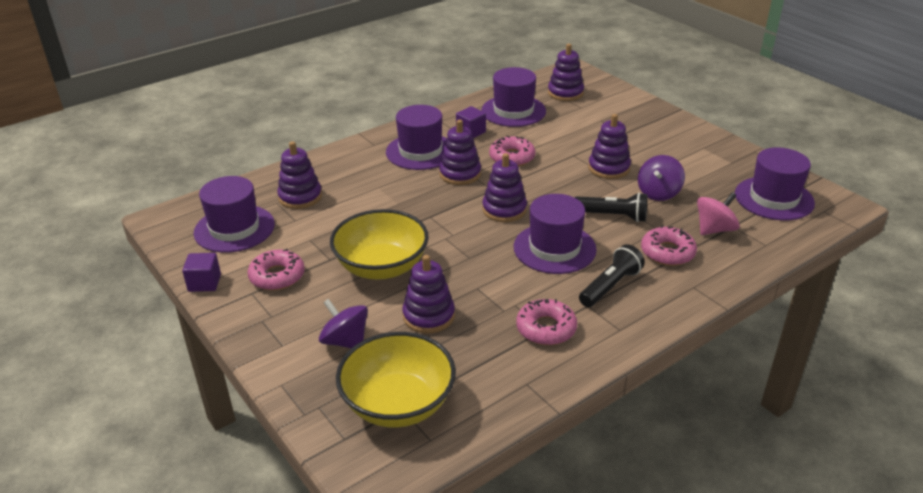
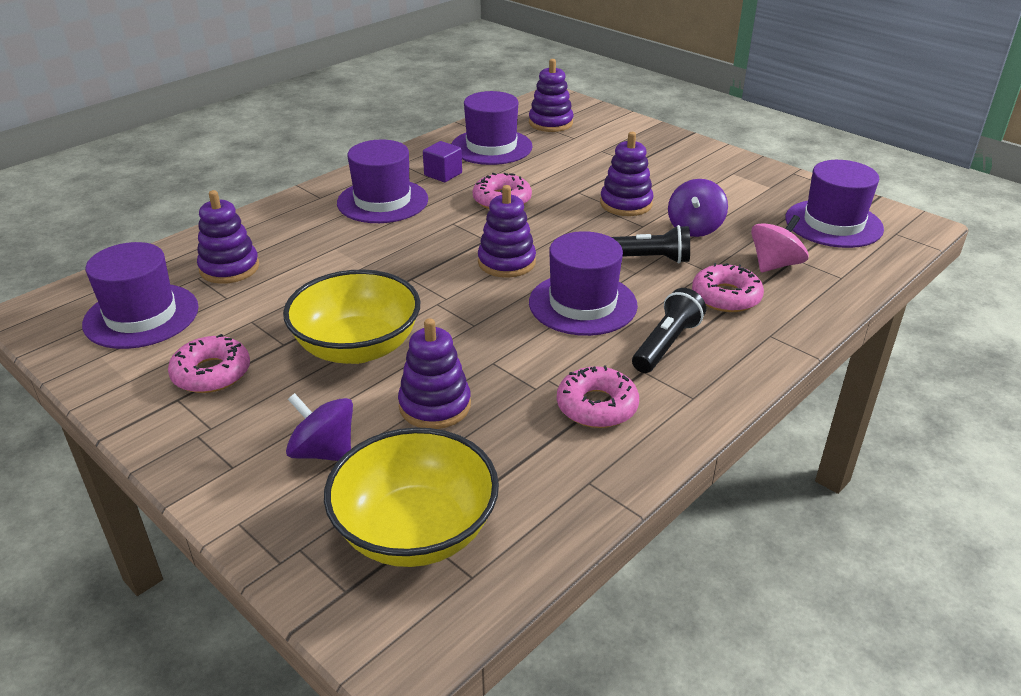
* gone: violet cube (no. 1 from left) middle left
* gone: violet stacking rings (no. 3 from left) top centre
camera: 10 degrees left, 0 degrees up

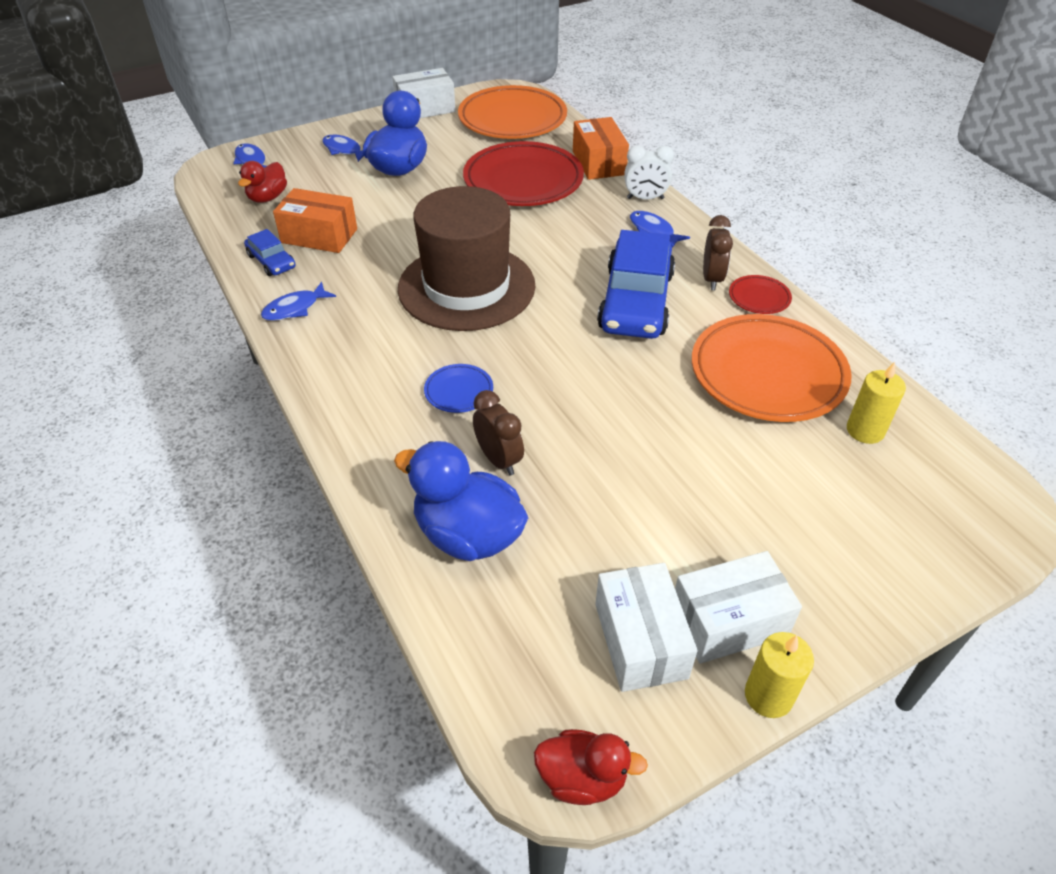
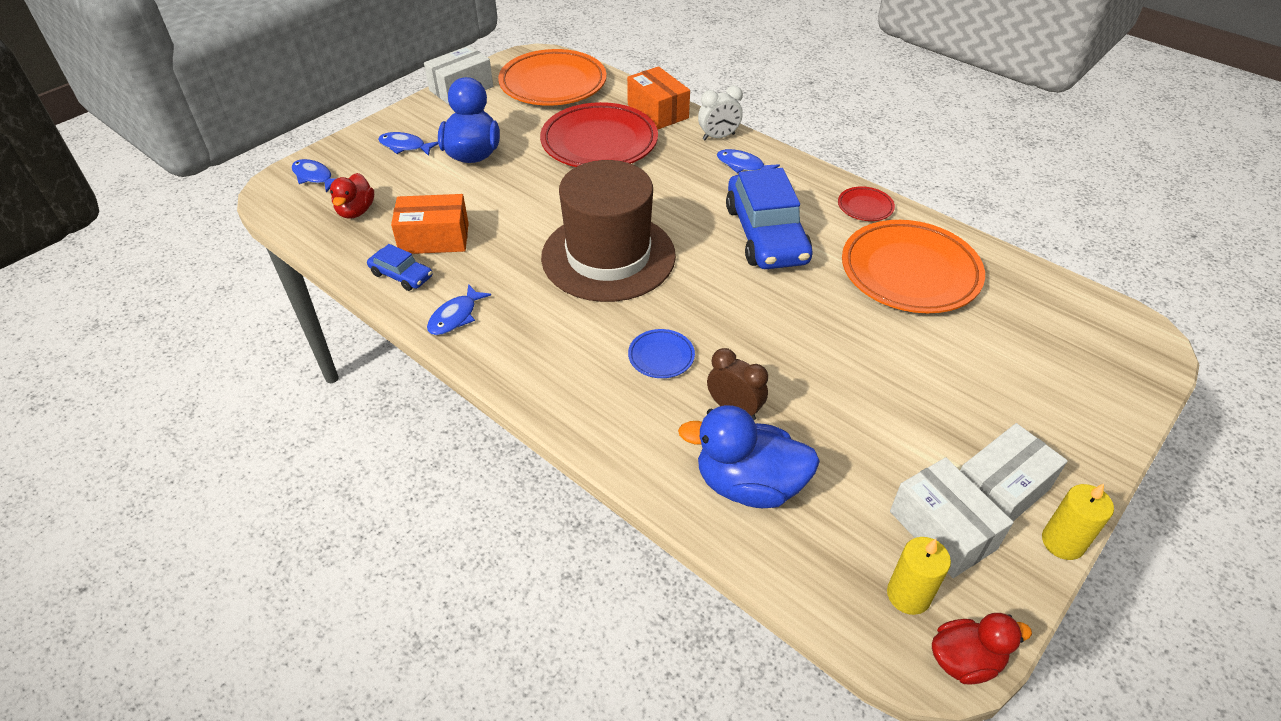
* gone: russet clock (no. 2 from left) top right
* shifted: bright yellow candle (no. 2 from left in the first image) middle right to bright yellow candle (no. 1 from left) bottom right
camera: 20 degrees left, 0 degrees up

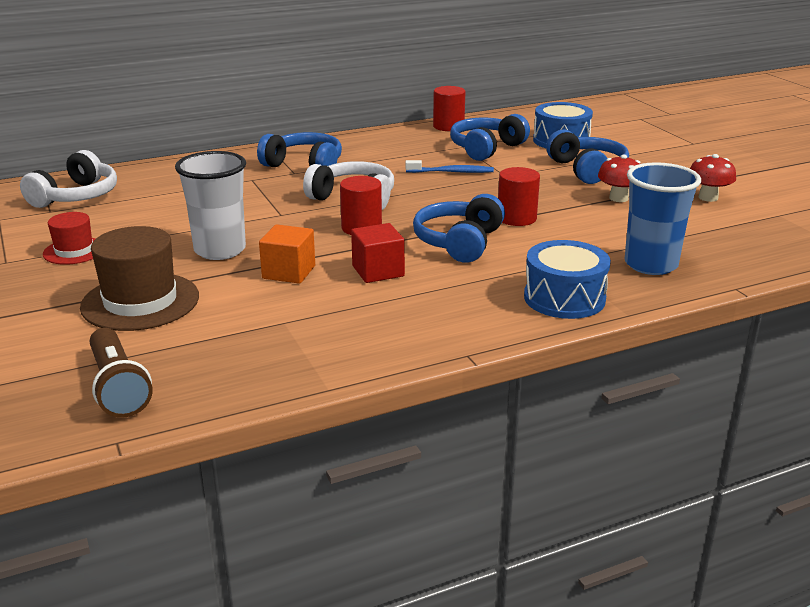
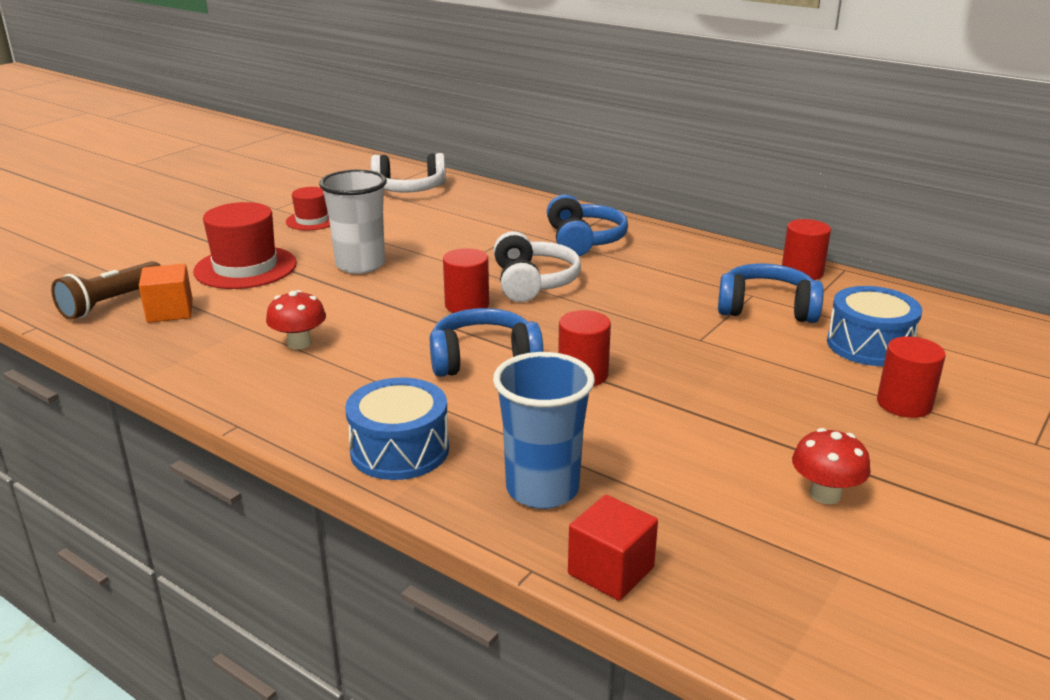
* gone: royal blue tooth brush top centre
* gone: royal blue headset (no. 4 from left) top right
* new: red cylinder (no. 4 from left) middle right
* shifted: bright orange cube centre to middle left
* shifted: red cube centre to bottom centre
* shifted: red fungus (no. 1 from left) top right to middle left
* repainted: russet hat middle left to red hat (no. 1 from left) middle left
camera: 60 degrees right, 0 degrees up

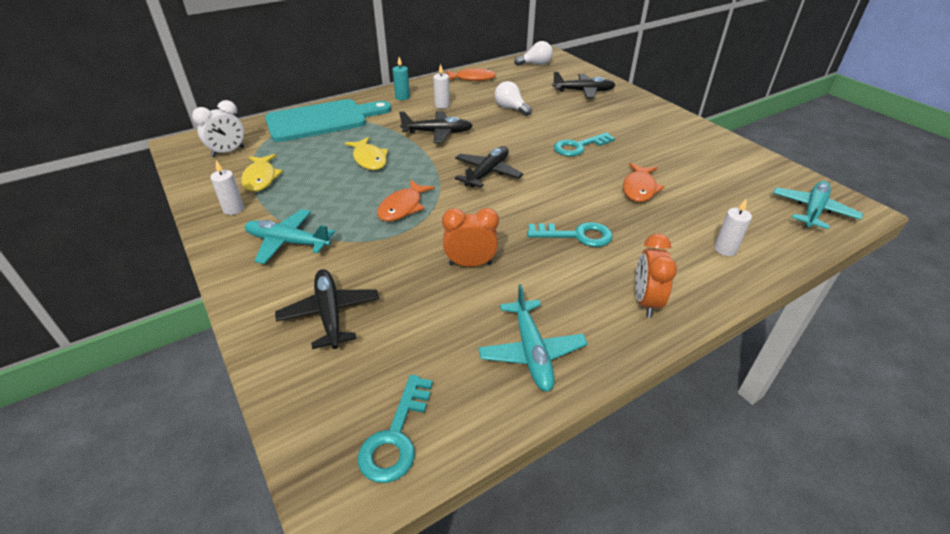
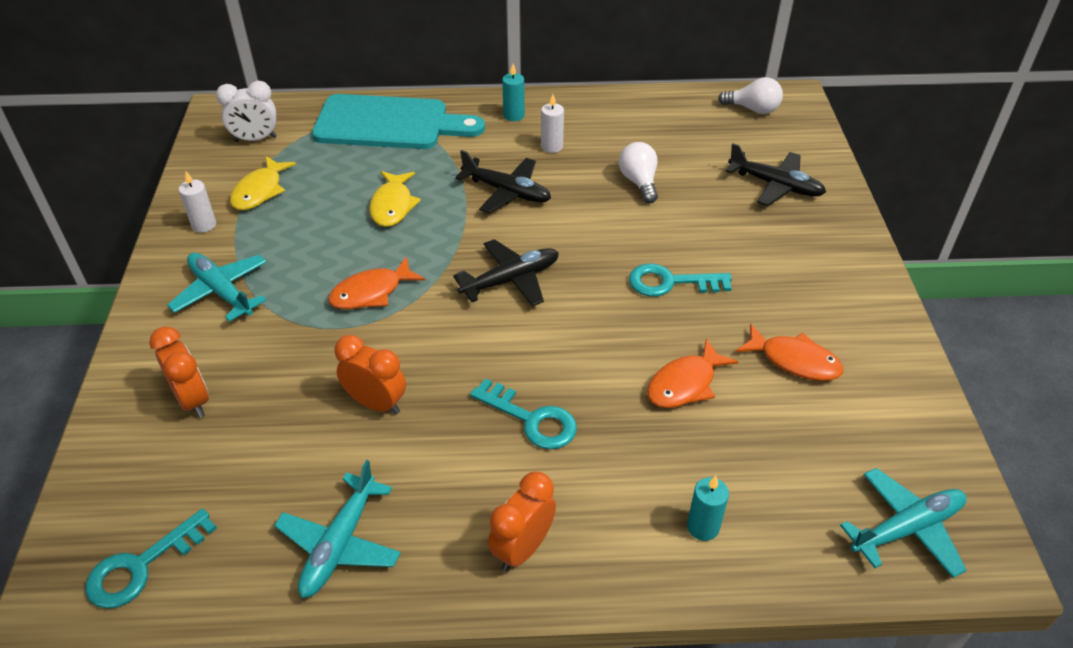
* shifted: bright orange fish (no. 2 from left in the first image) top centre to bright orange fish (no. 3 from left) middle right
* swapped: jet-black aeroplane (no. 1 from left) centre to bright orange clock (no. 1 from left) middle left
* repainted: white candle (no. 3 from left) middle right to aqua candle (no. 2 from left) bottom centre
camera: 30 degrees right, 5 degrees up

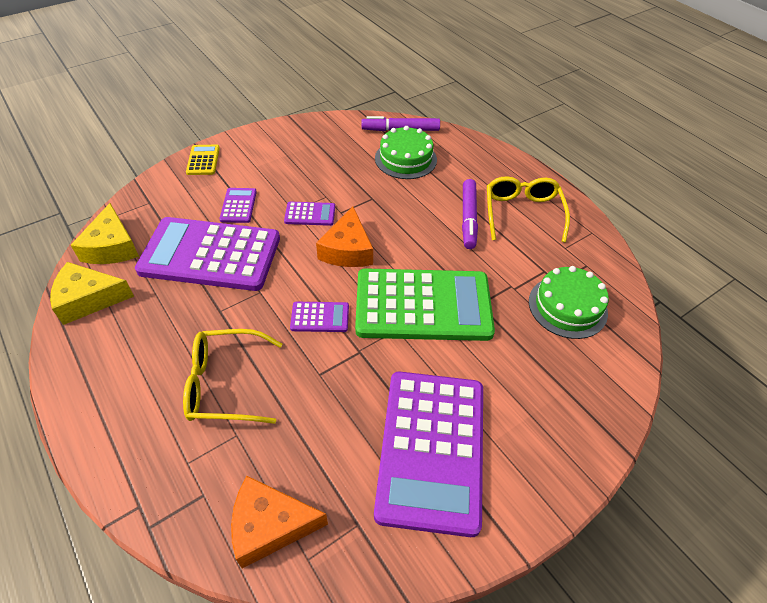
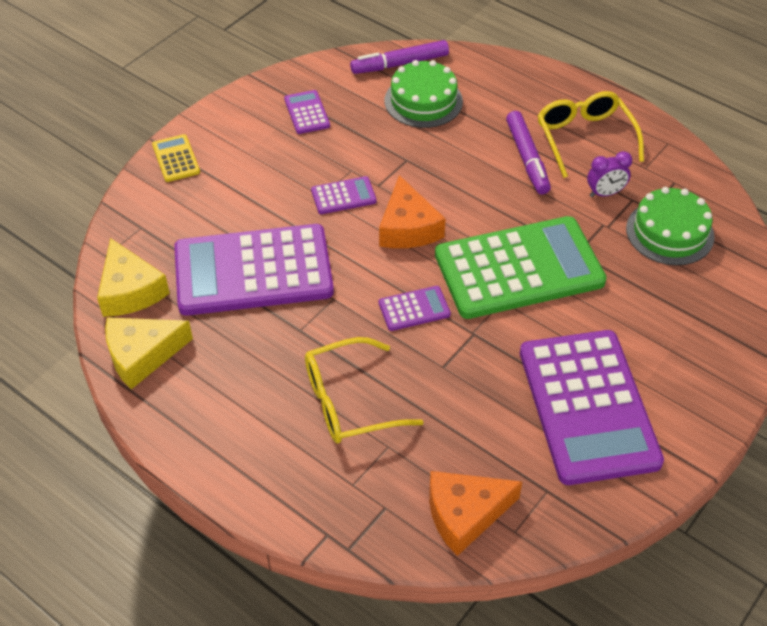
* new: violet clock top right
* shifted: violet calculator (no. 2 from left) middle left to top centre
camera: 15 degrees left, 0 degrees up

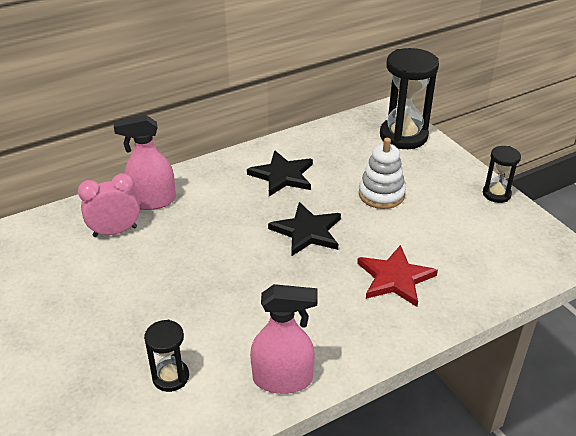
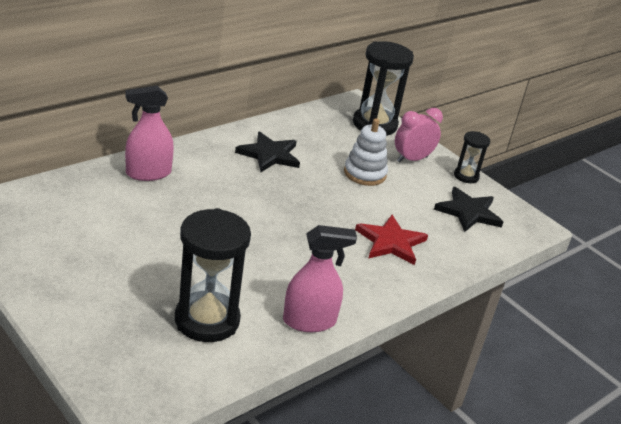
* shifted: pink clock middle left to top right
* shifted: jet-black star shape (no. 2 from left) centre to middle right
* scaled: jet-black hourglass (no. 1 from left) bottom left = centre x1.90
camera: 15 degrees left, 5 degrees down

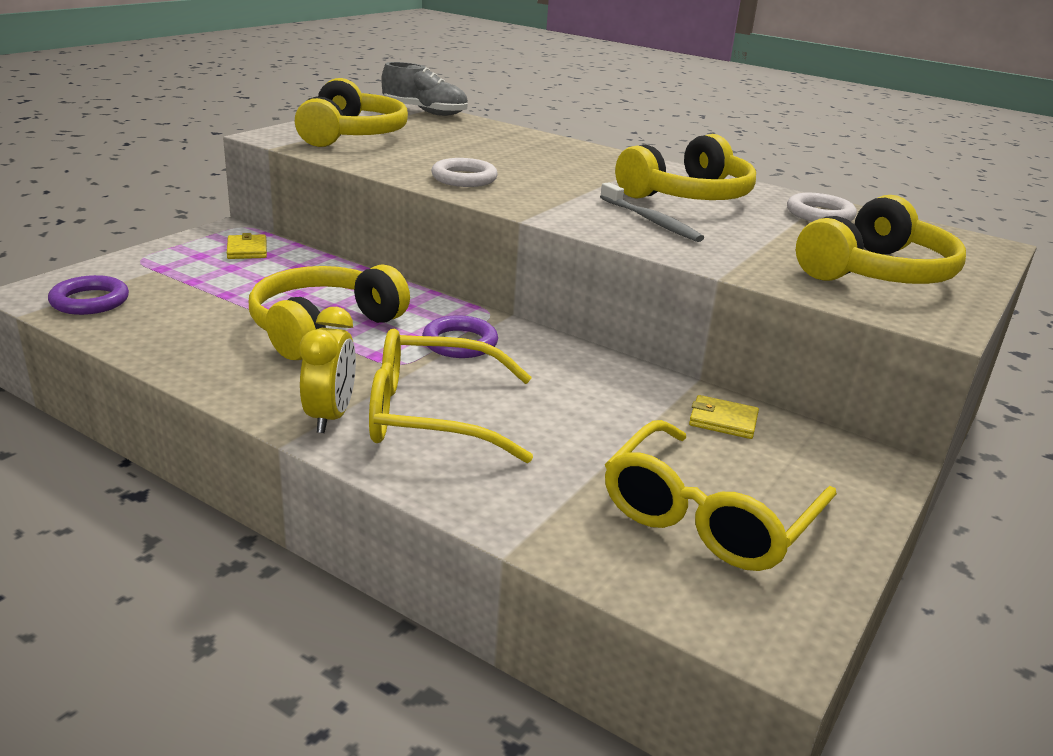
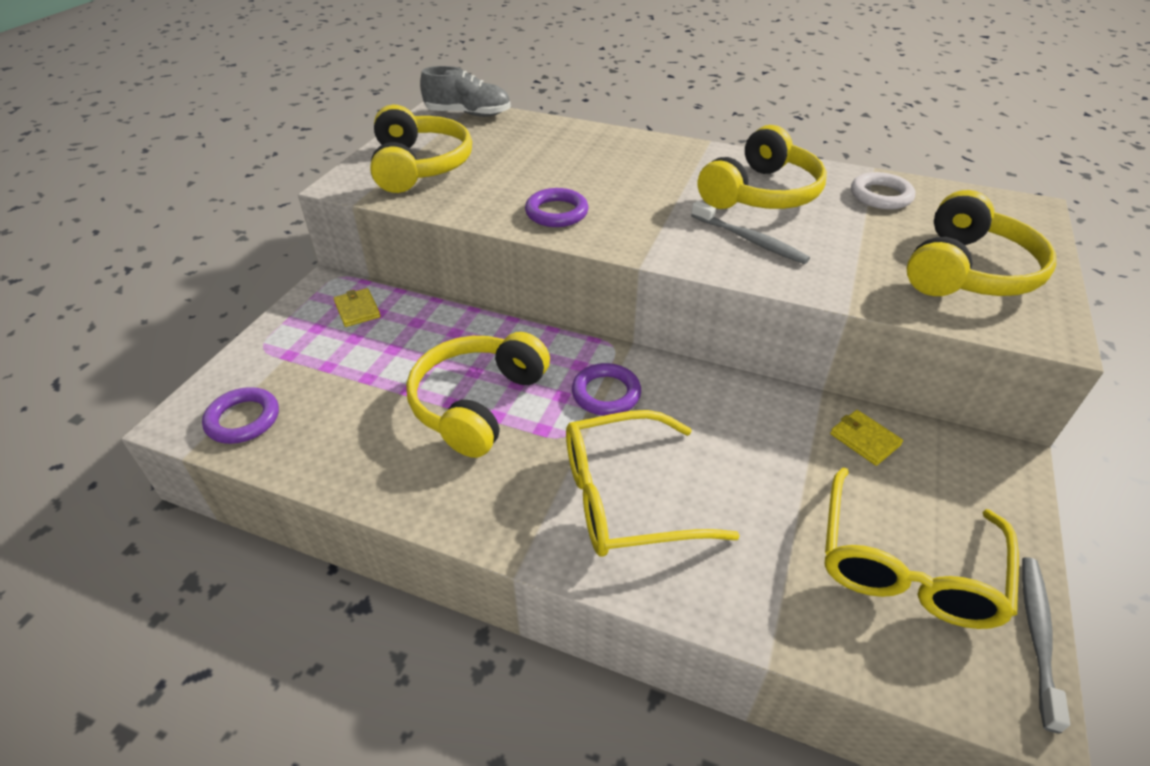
* gone: bright yellow clock middle left
* new: gray tooth brush (no. 2 from left) bottom right
* repainted: white ring (no. 1 from left) top centre to violet ring (no. 2 from left) top centre
* rotated: bright yellow card wallet (no. 2 from left) middle right = middle right 45 degrees clockwise
camera: 10 degrees left, 15 degrees up

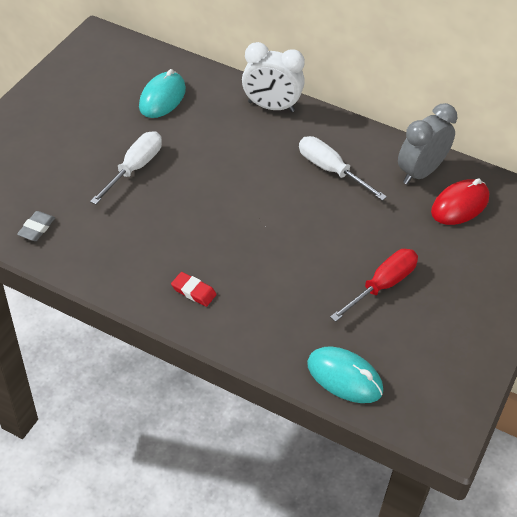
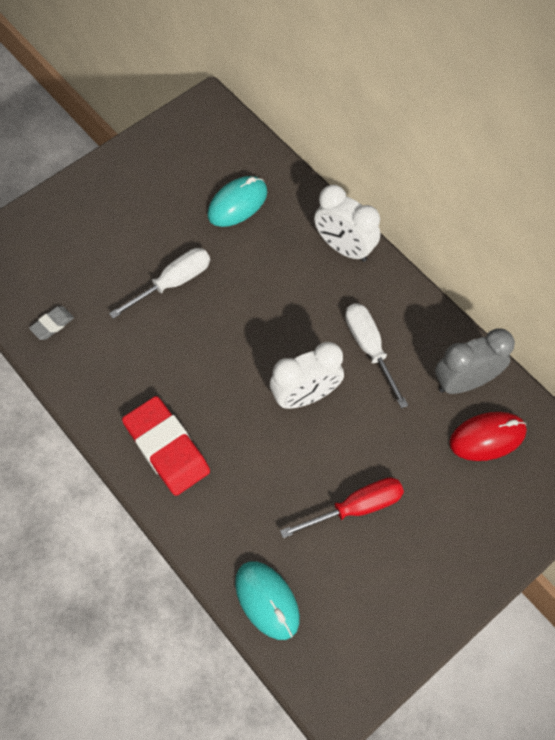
* new: white clock (no. 1 from left) centre
* scaled: red gum eraser centre = middle left x2.15
camera: 25 degrees right, 15 degrees up

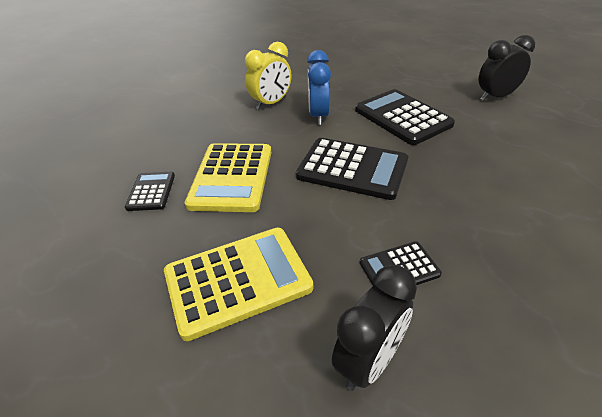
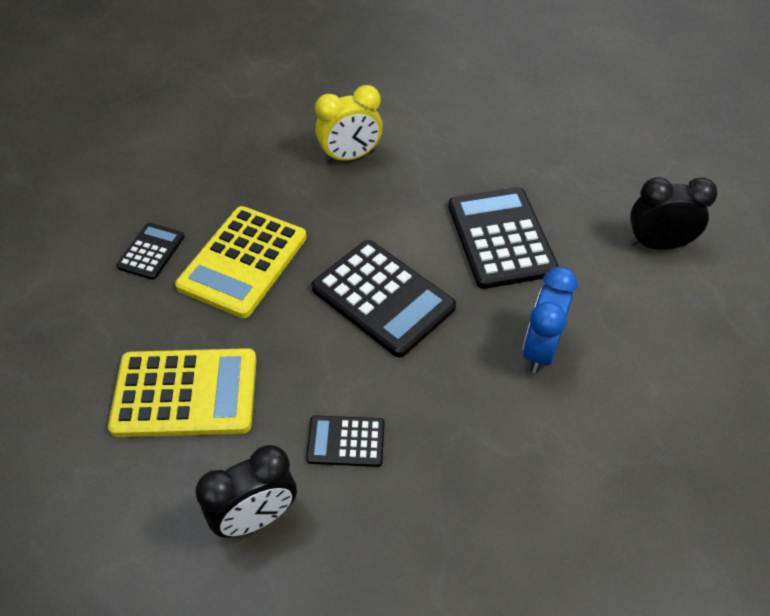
* shifted: royal blue clock top centre to middle right
camera: 20 degrees right, 10 degrees up

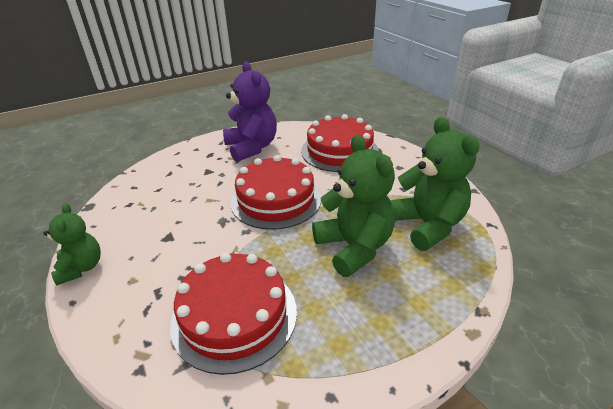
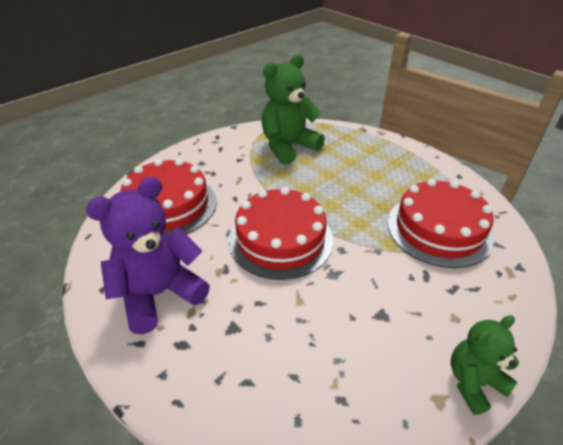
* gone: green teddy bear (no. 2 from left) centre
camera: 105 degrees left, 5 degrees up

